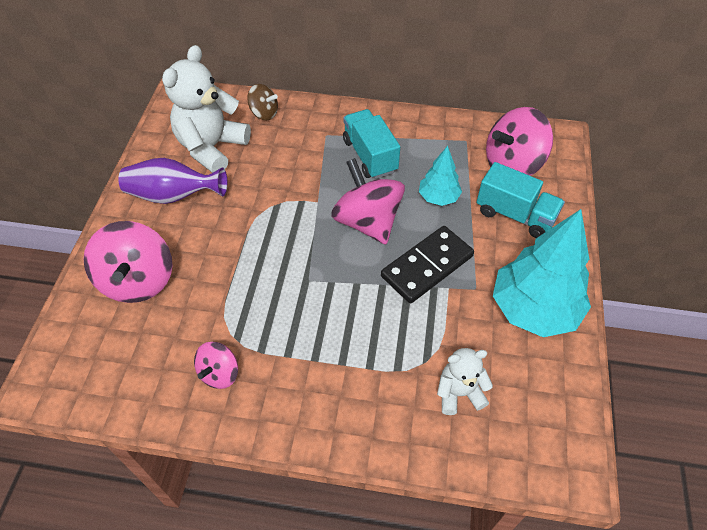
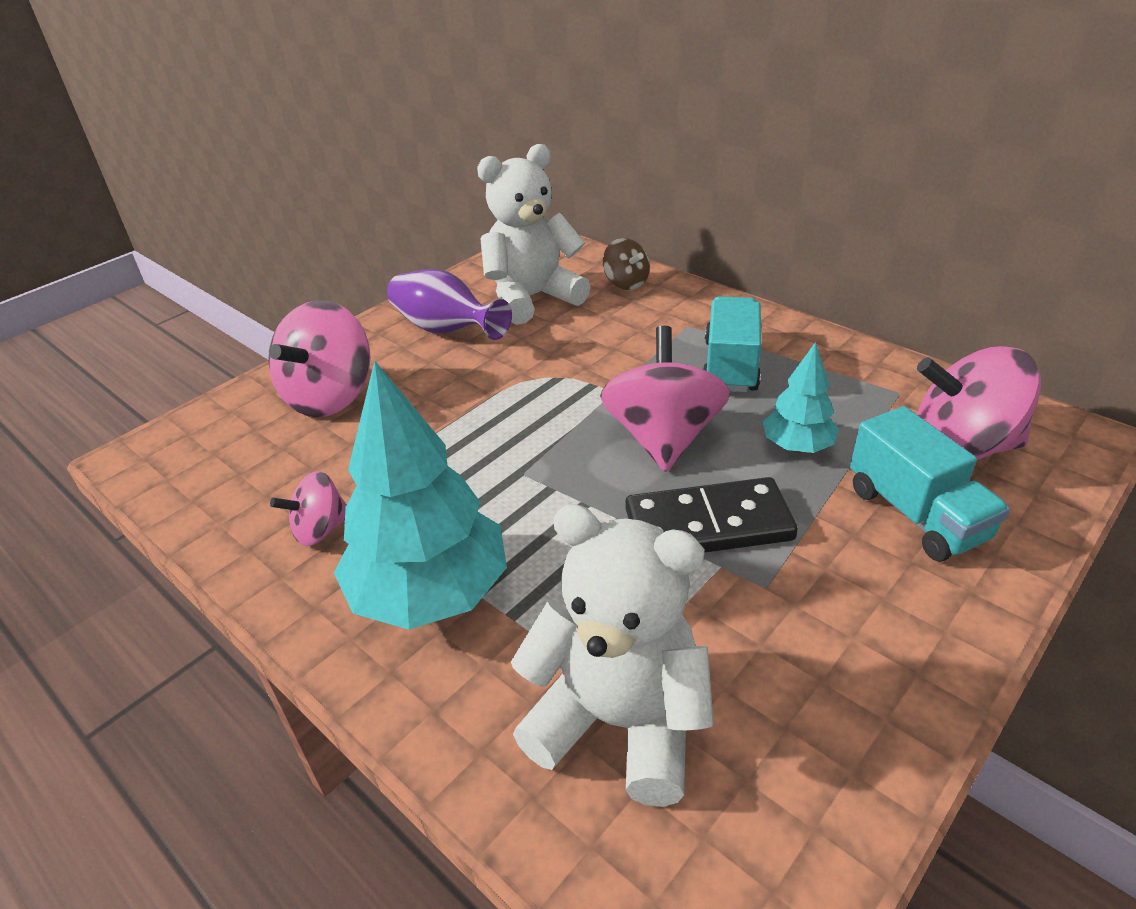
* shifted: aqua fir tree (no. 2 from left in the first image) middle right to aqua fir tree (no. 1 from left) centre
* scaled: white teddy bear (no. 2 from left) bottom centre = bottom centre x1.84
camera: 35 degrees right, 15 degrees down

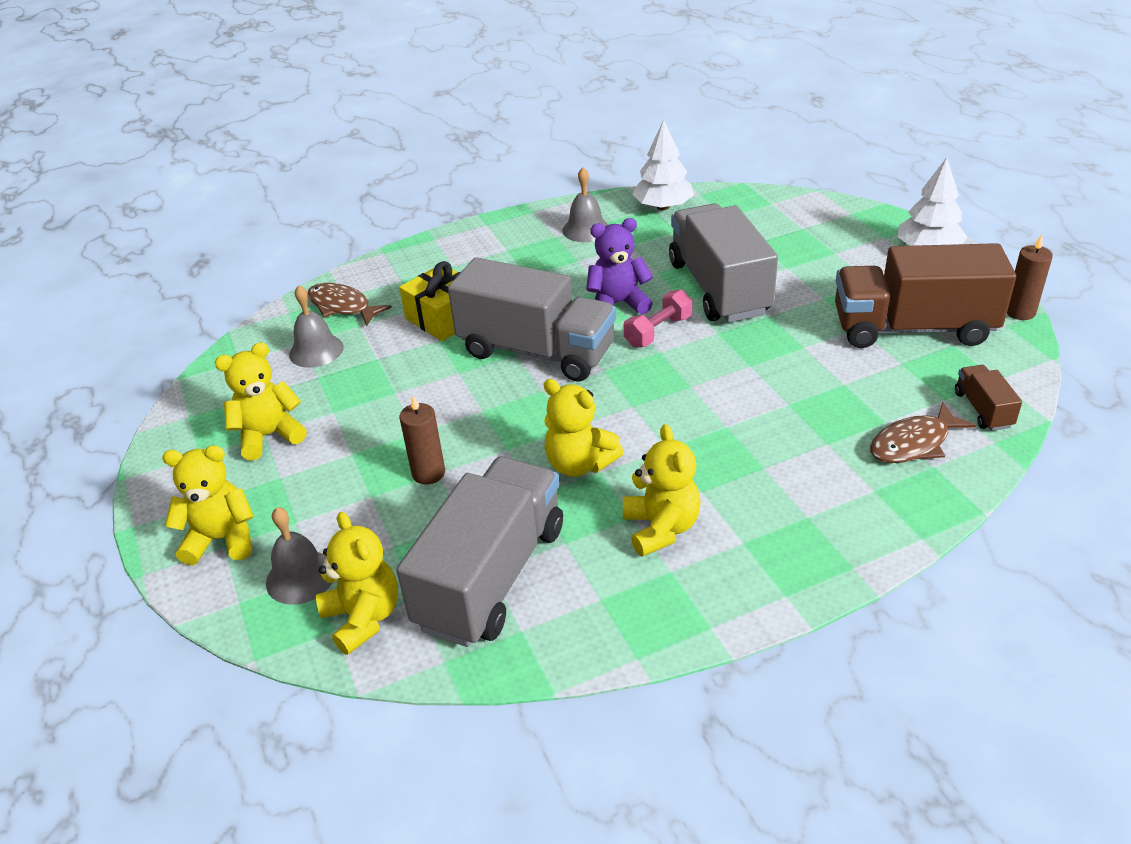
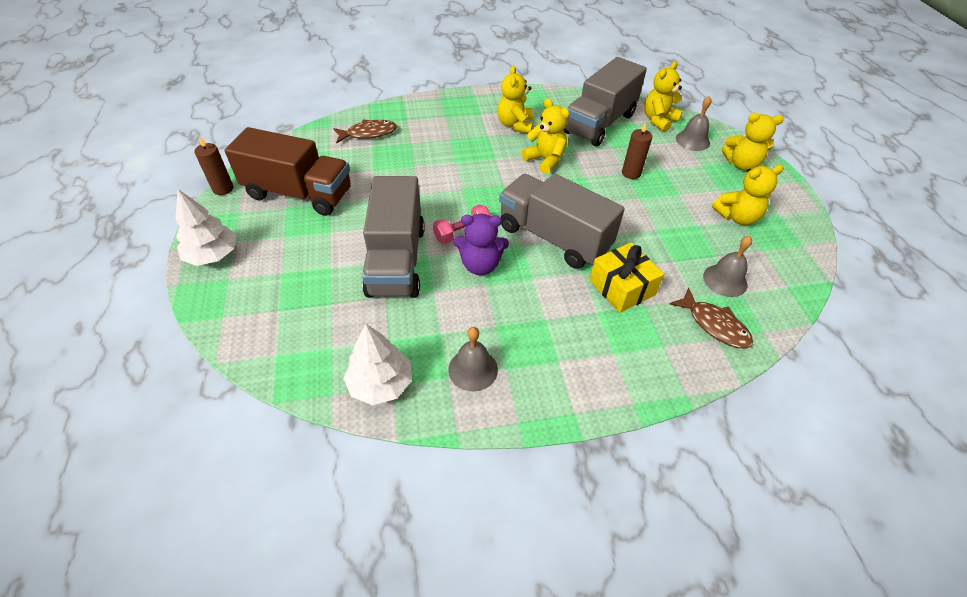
* gone: russet lorry (no. 2 from left) middle right
* rotated: bright yellow teddy bear (no. 3 from left) bottom left = top right 60 degrees clockwise
camera: 170 degrees left, 10 degrees up

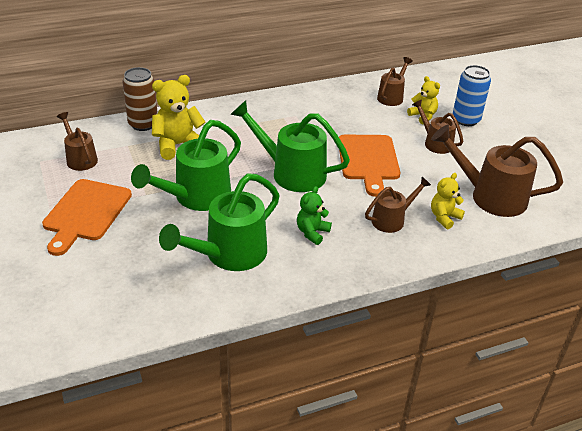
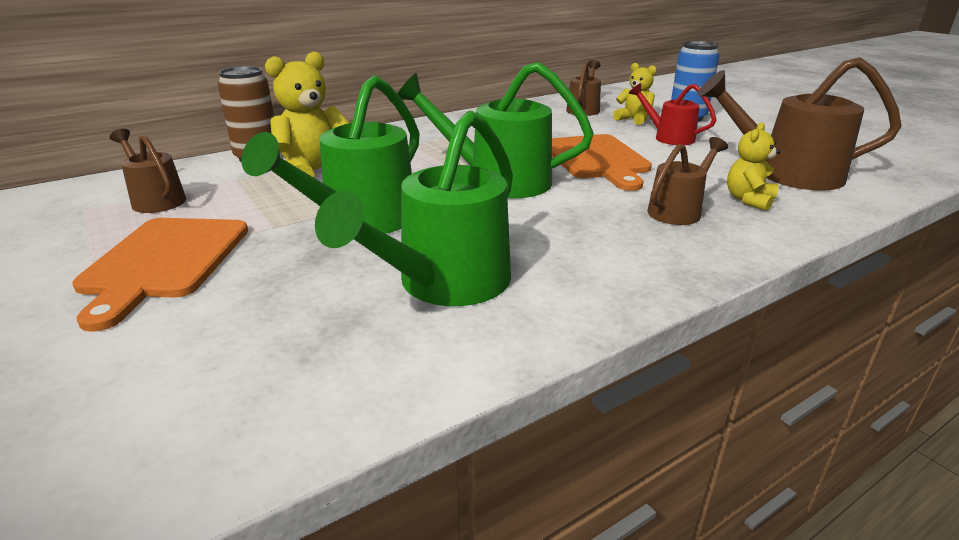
* gone: green teddy bear centre
* repainted: russet watering pot (no. 4 from left) top right to red watering pot top right
camera: 10 degrees left, 10 degrees down

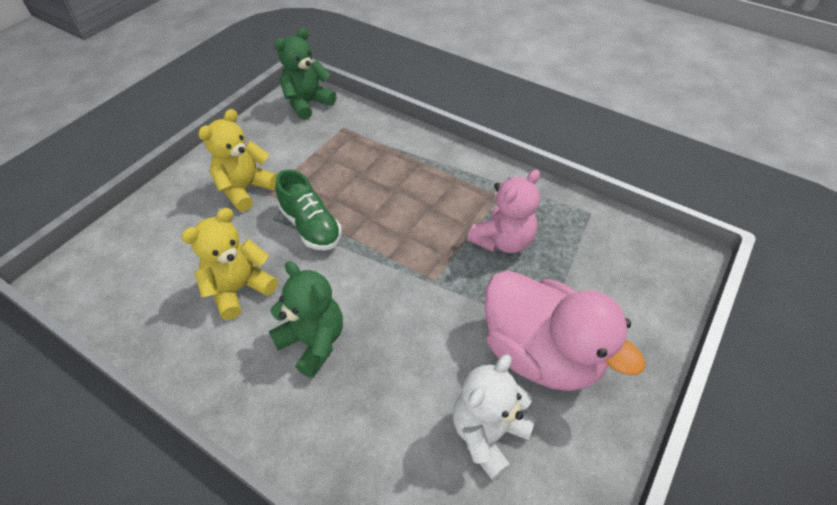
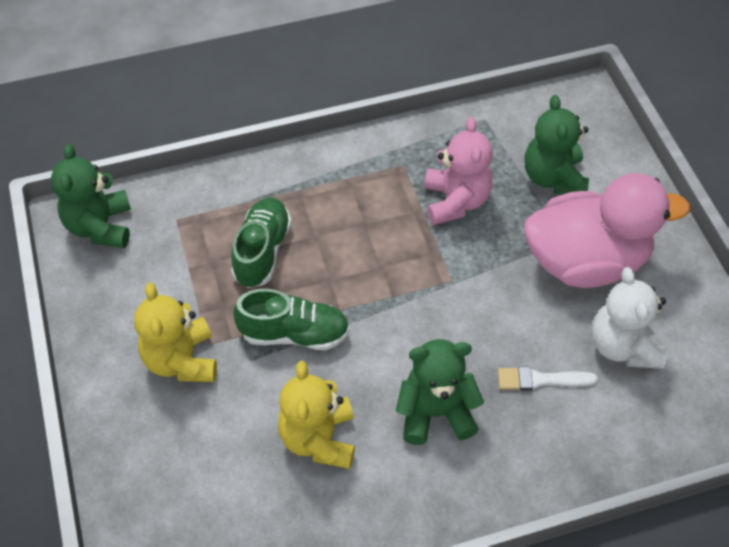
* new: green sneaker (no. 1 from left) centre
* new: white paintbrush bottom right
* new: green teddy bear (no. 3 from left) top right
camera: 50 degrees left, 5 degrees up

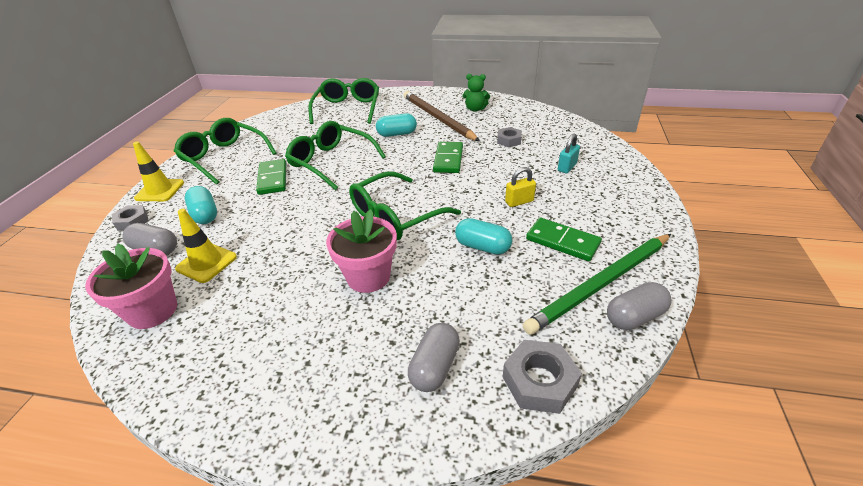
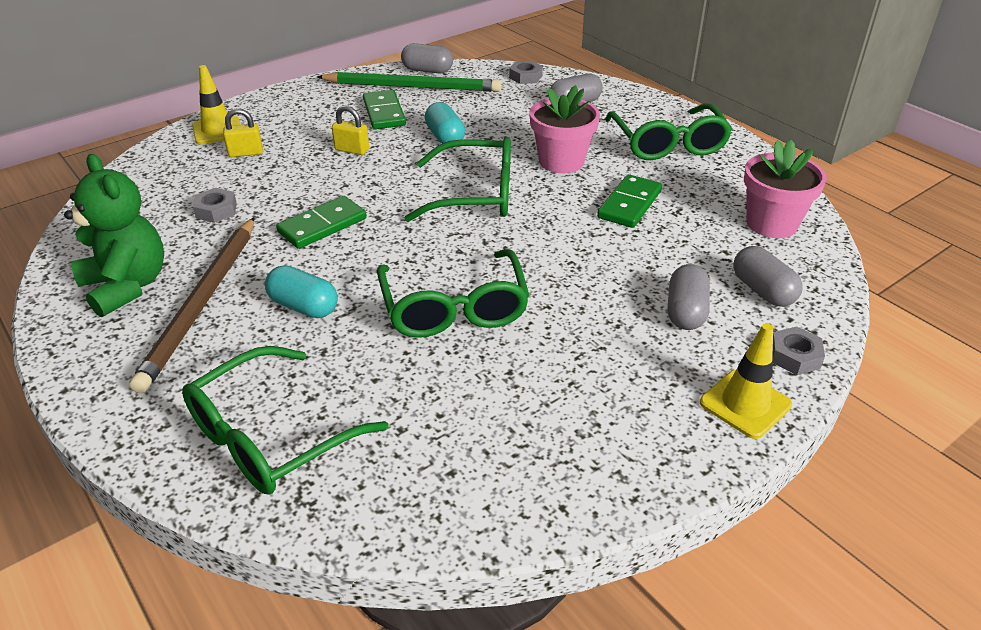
* shifted: green glasses (no. 1 from left in the first image) top left to green glasses (no. 4 from left) top right
* shifted: bright yellow road cone (no. 2 from left in the first image) middle left to bright yellow road cone (no. 1 from left) top left
* shifted: green domino tile (no. 1 from left in the first image) middle left to green domino tile (no. 3 from left) top centre
* repainted: aqua pill (no. 1 from left) middle left to gray pill (no. 3 from left) middle right
* repainted: aqua lock top centre to bright yellow lock (no. 1 from left) top left
* scaled: green teddy bear top centre = middle left x1.76
* scaled: gray hexagon nut (no. 3 from left in the first image) bottom centre = top centre x0.66
camera: 140 degrees left, 0 degrees up

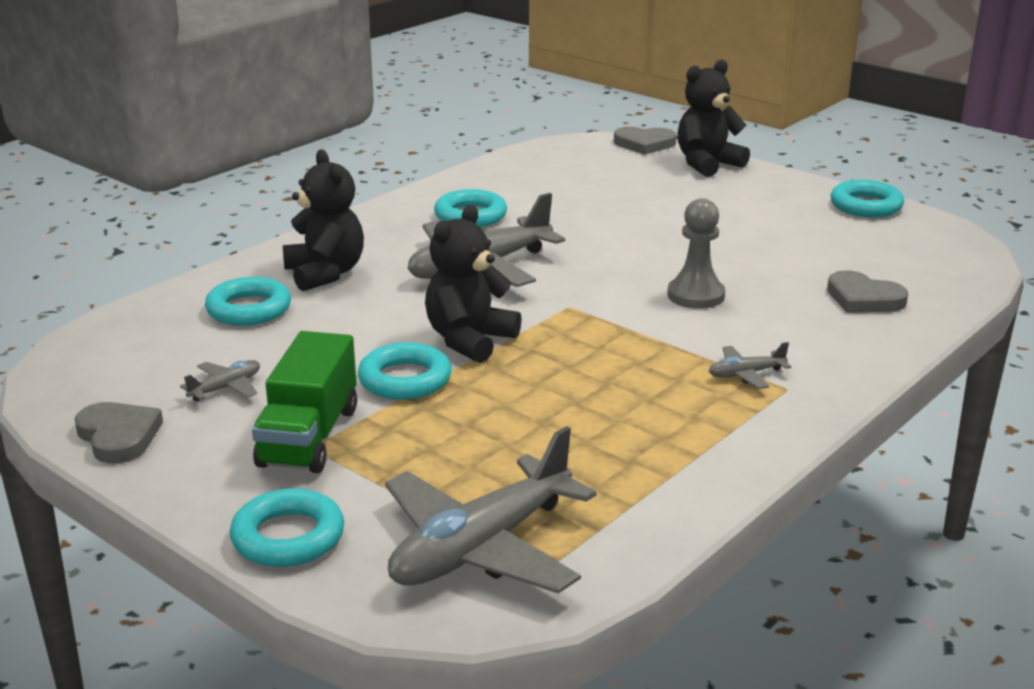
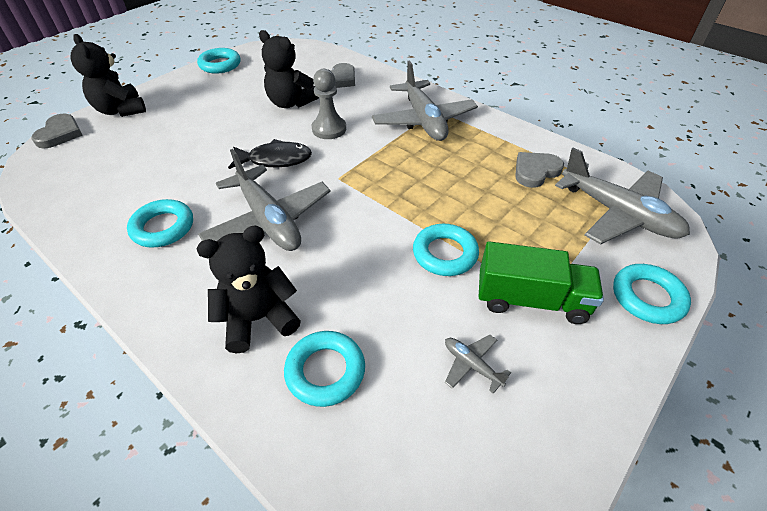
* new: jet-black fish top centre
* shifted: gray heart shape (no. 1 from left in the first image) middle left to gray heart shape (no. 3 from left) top right
* shifted: jet-black teddy bear (no. 2 from left in the first image) centre to jet-black teddy bear (no. 3 from left) top centre
* scaled: gray aeroplane (no. 4 from left in the first image) middle right = top centre x2.33
camera: 90 degrees left, 20 degrees up

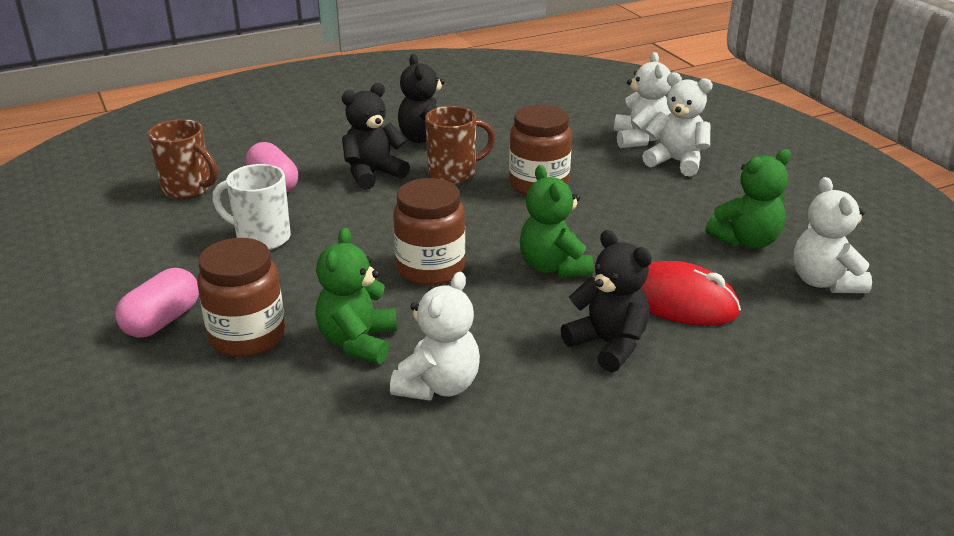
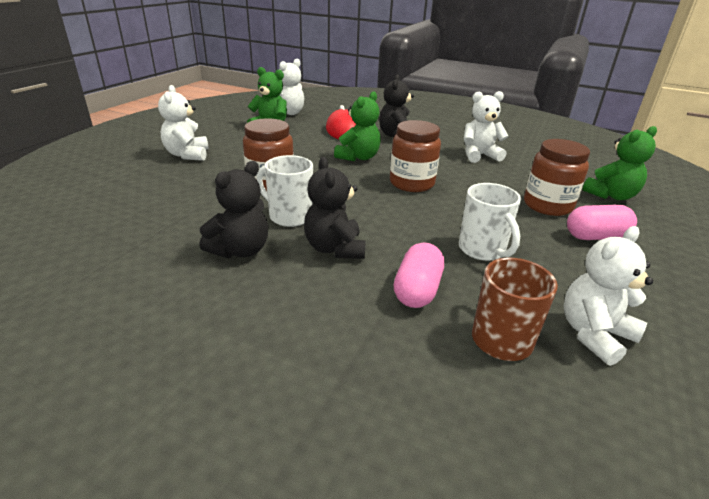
* shifted: green teddy bear (no. 1 from left in the first image) centre to green teddy bear (no. 3 from left) top right
* shifted: white teddy bear (no. 2 from left in the first image) top right to white teddy bear (no. 4 from left) middle right
* repainted: russet tea mug (no. 2 from left) top centre to white tea mug (no. 1 from left) centre
* rotated: jet-black teddy bear (no. 1 from left in the first image) top centre = centre 60 degrees clockwise
camera: 130 degrees left, 0 degrees up

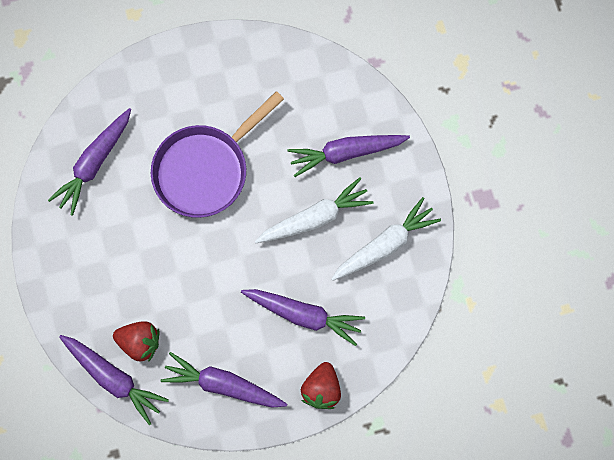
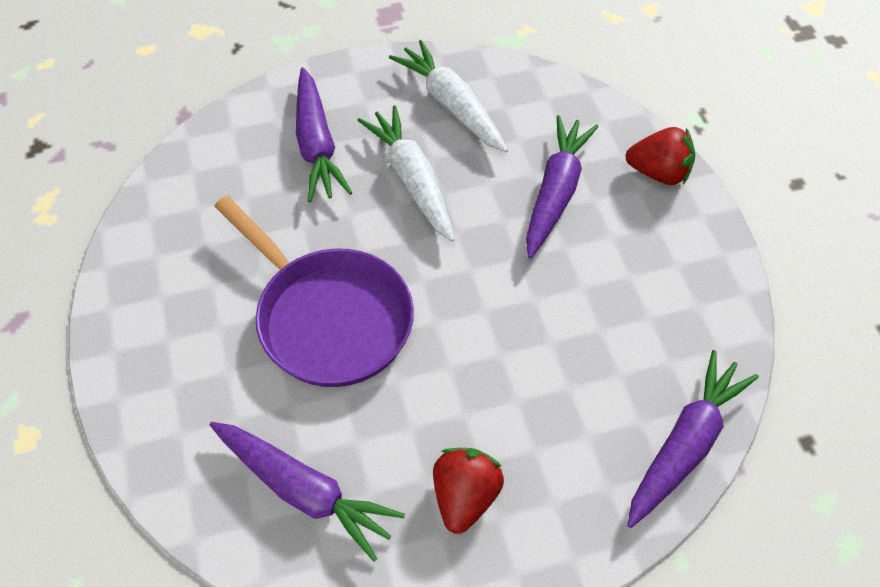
* gone: violet toy carrot (no. 3 from left) bottom centre
* shifted: red toy strawberry (no. 1 from left) bottom left to bottom centre
camera: 90 degrees left, 20 degrees down

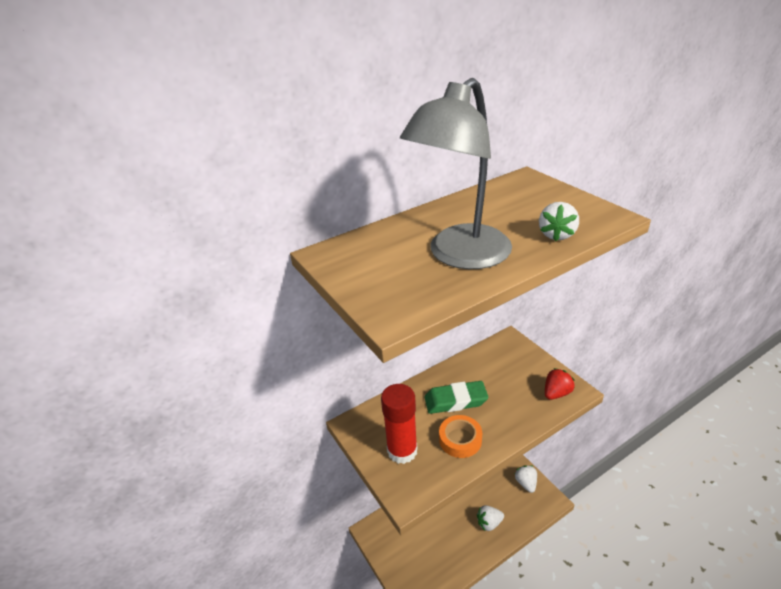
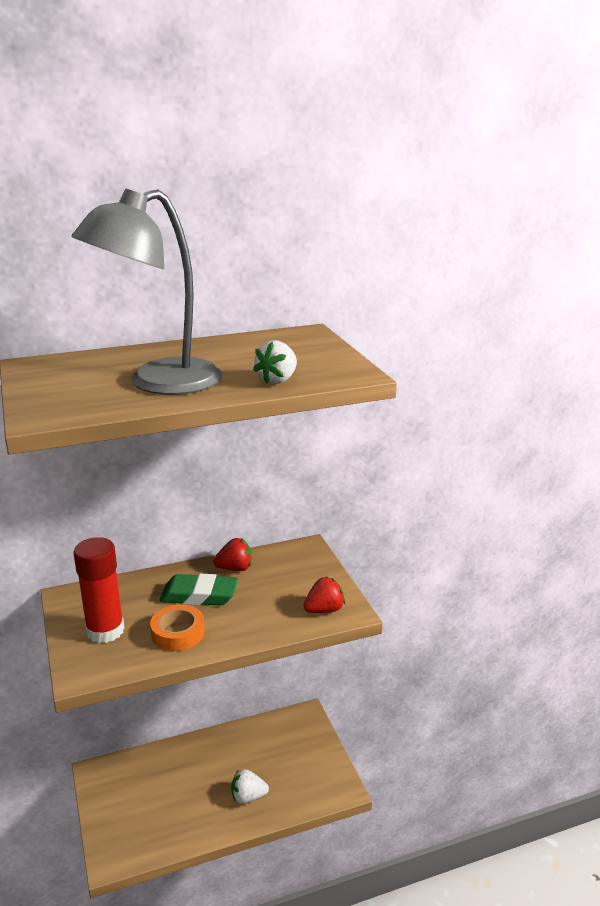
* gone: white toy strawberry (no. 2 from left) bottom right
* new: red toy strawberry (no. 1 from left) centre
camera: 10 degrees right, 10 degrees down

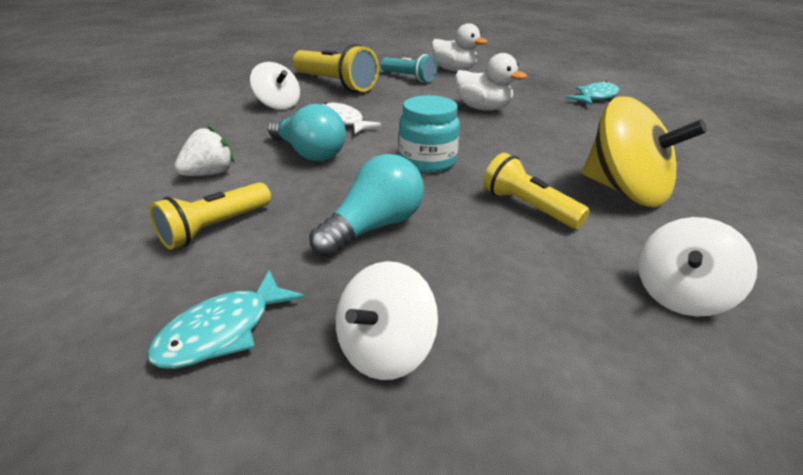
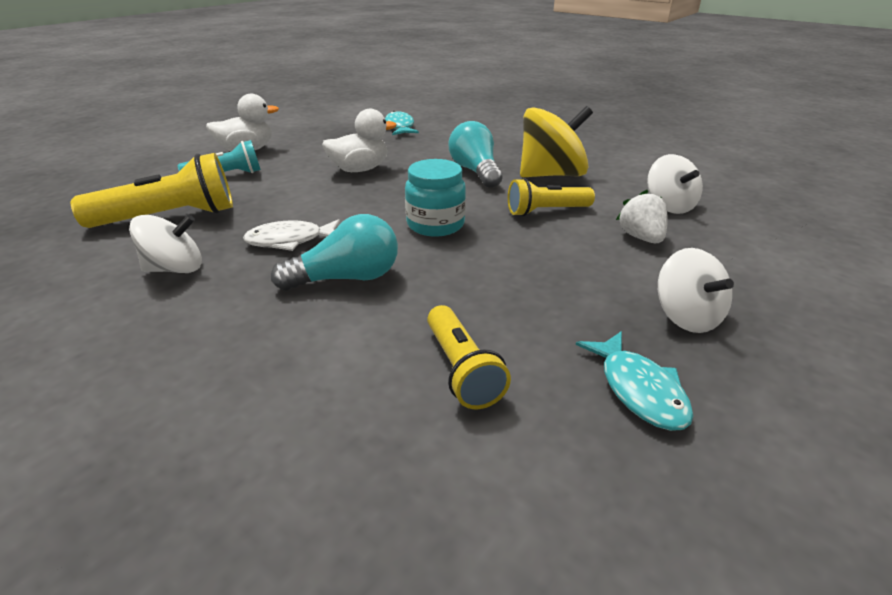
* shifted: white toy strawberry top left to middle right
* shifted: aqua light bulb (no. 2 from left) centre to top centre
camera: 60 degrees left, 0 degrees up

